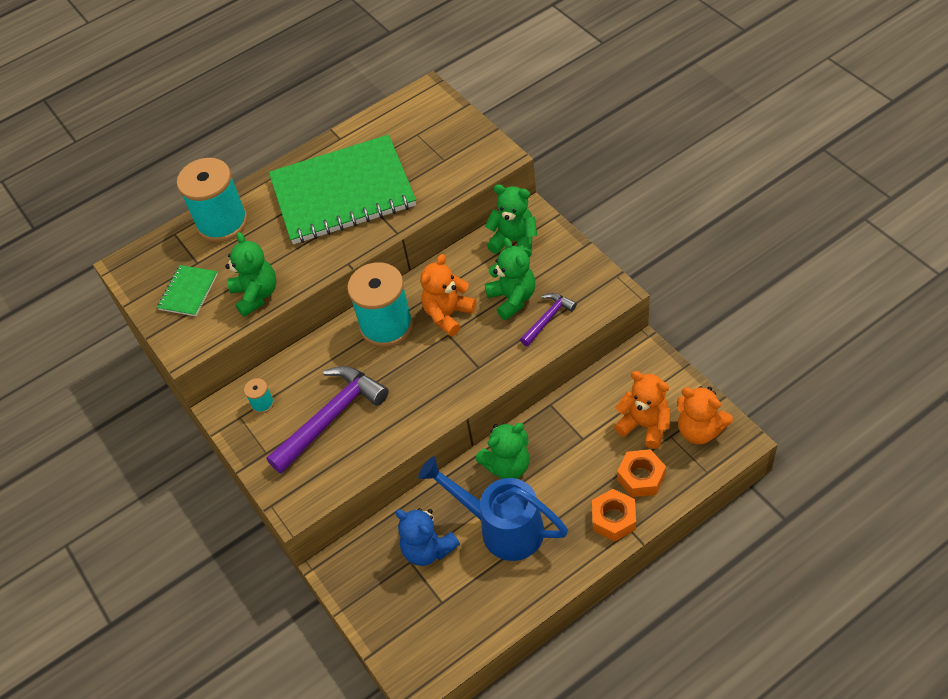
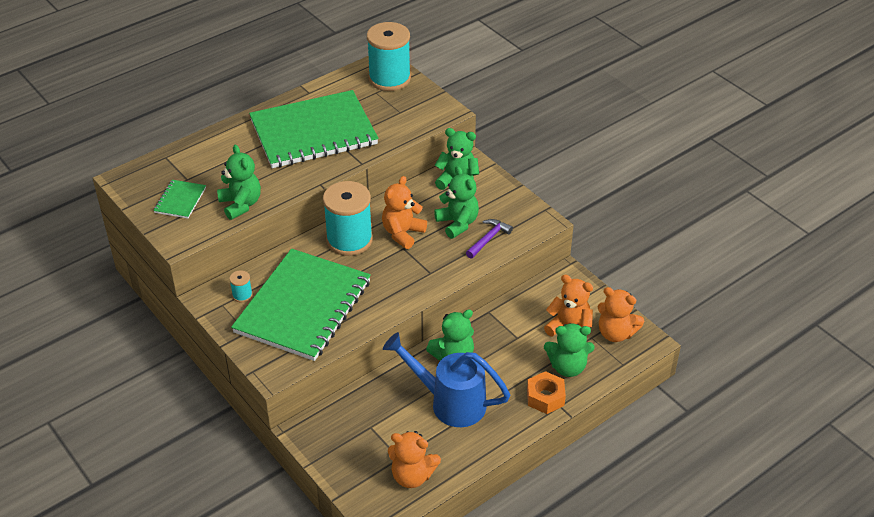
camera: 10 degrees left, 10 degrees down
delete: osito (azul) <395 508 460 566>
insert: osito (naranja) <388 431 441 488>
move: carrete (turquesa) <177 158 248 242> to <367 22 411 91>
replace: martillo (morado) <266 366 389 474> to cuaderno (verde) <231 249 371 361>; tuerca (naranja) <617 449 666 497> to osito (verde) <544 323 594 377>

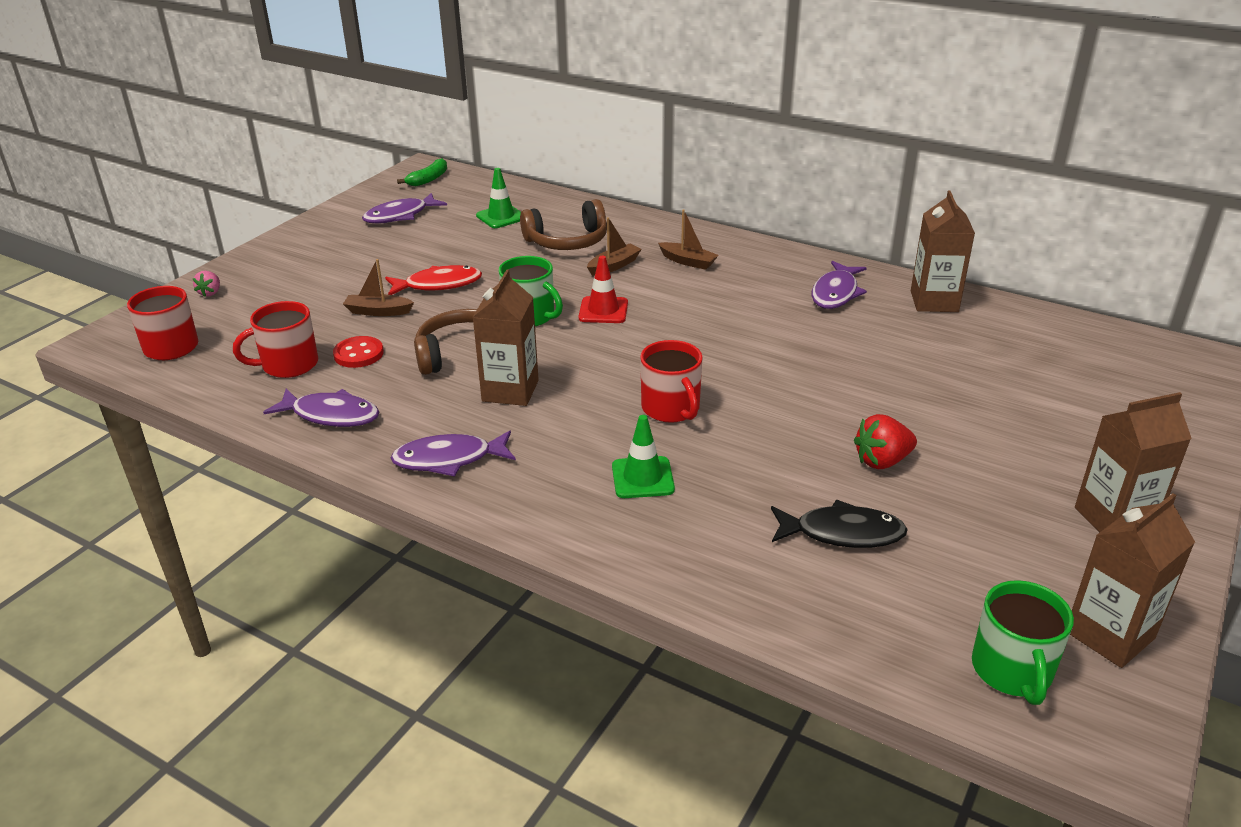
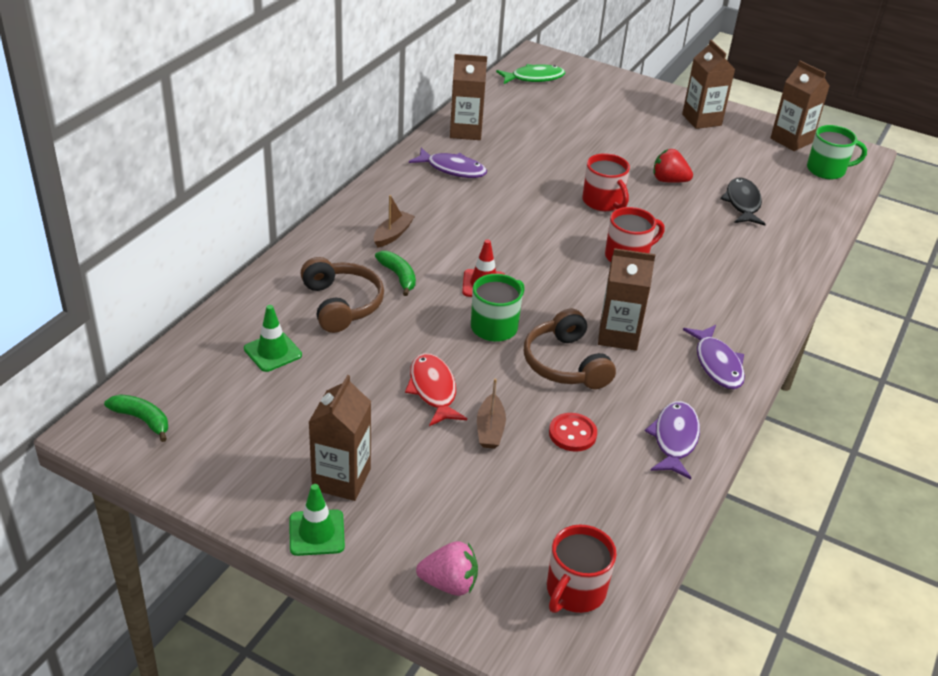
camera: 95 degrees left, 5 degrees up
delete: pez (morado) <362 193 447 224>
insert: cartón de leche (marrón) <309 375 371 501>; pez (verde) <496 64 565 84>
move: taza (rojo) <233 301 318 378> to <583 153 630 211>; cono de tráfico (verde) <612 415 675 498> to <290 484 345 556>
replace: barco (marrón) <587 217 641 276> to plátano (verde) <375 251 416 296>
rotate: fresa (rojo) <854 414 917 469> = <653 149 693 183> 135 degrees clockwise
resize: fresa (rosa) <193 271 220 297> = <416 541 478 596> x1.64

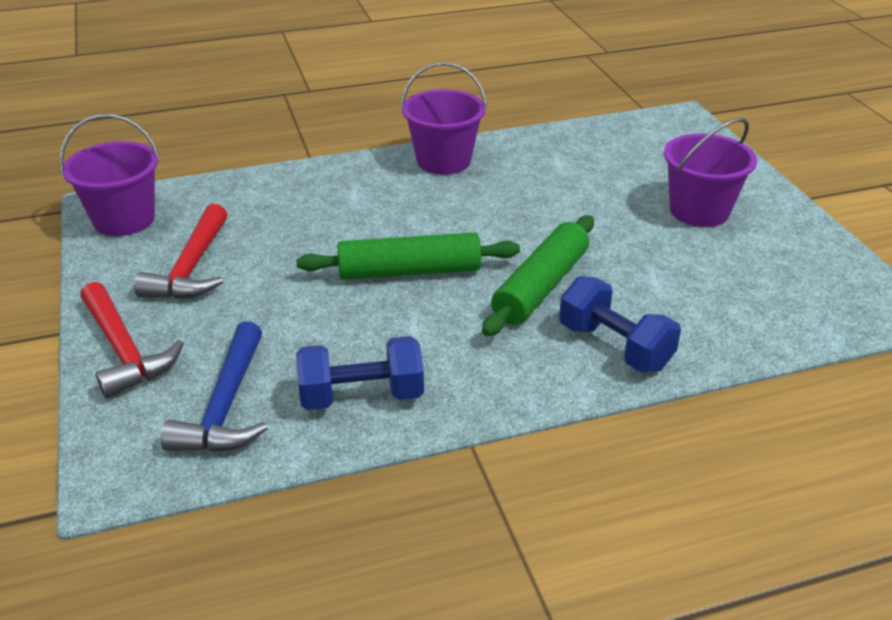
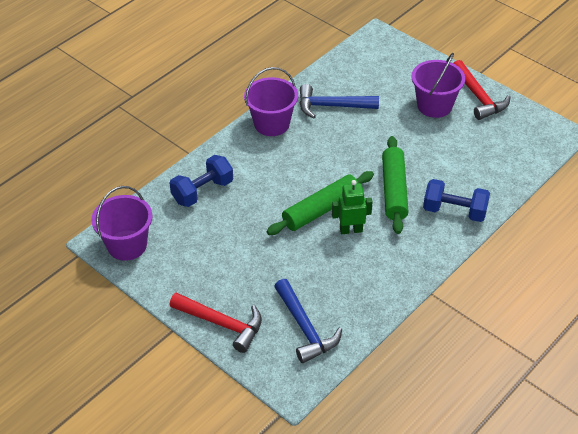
camera: 30 degrees left, 10 degrees up
insert: martillo (azul) <300 84 379 119>; robot (verde) <332 180 372 234>
move: martillo (rojo) <134 204 227 299> to <453 60 510 120>; mancuerna (azul) <296 336 424 410> to <170 155 233 207>

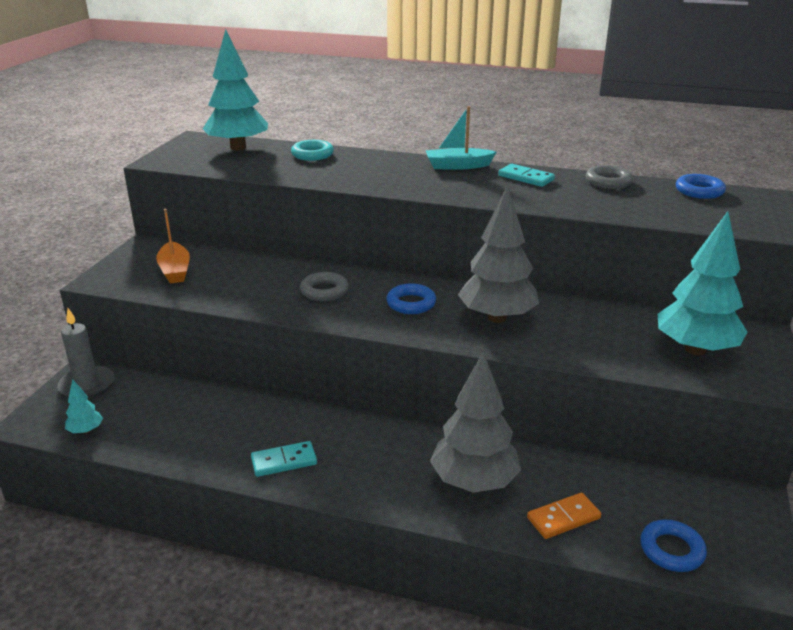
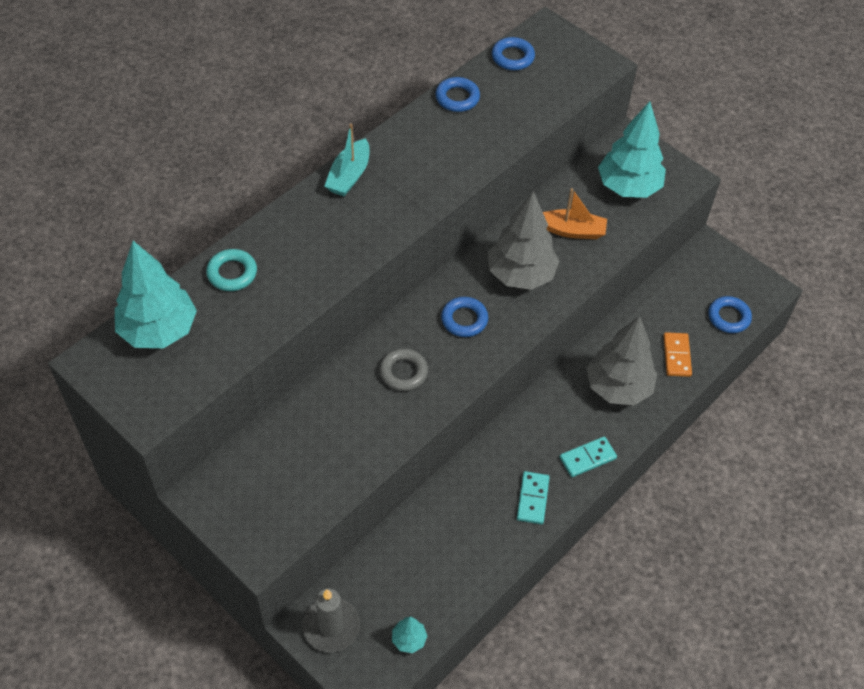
camera: 65 degrees left, 25 degrees up
move: barco (naranja) <156 209 190 284> to <543 188 607 239>; ficha de dominó (turquesa) <498 164 555 187> to <560 436 617 477>
recolor: anillo (gris) <586 165 633 189> to anillo (azul) <435 77 480 112>

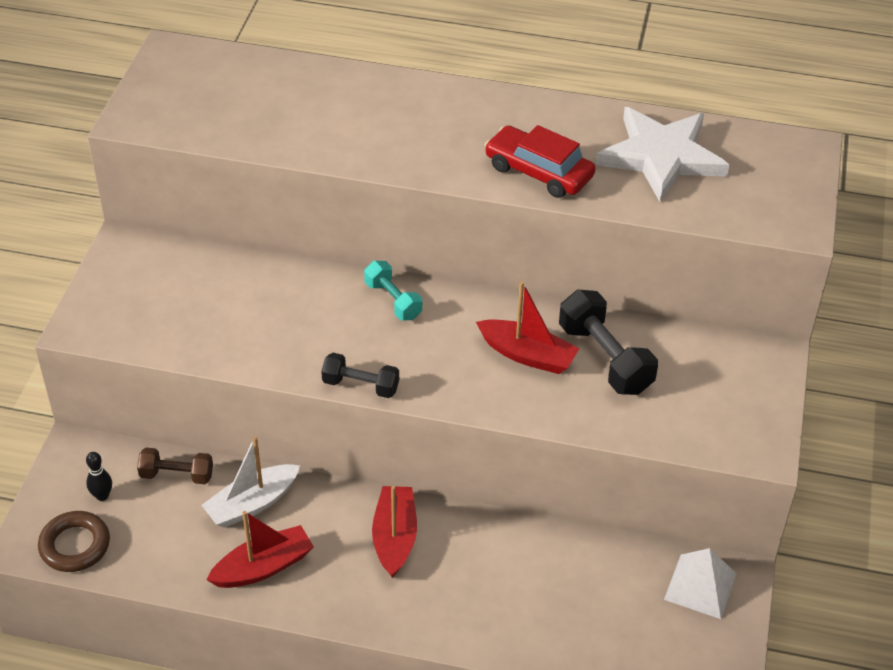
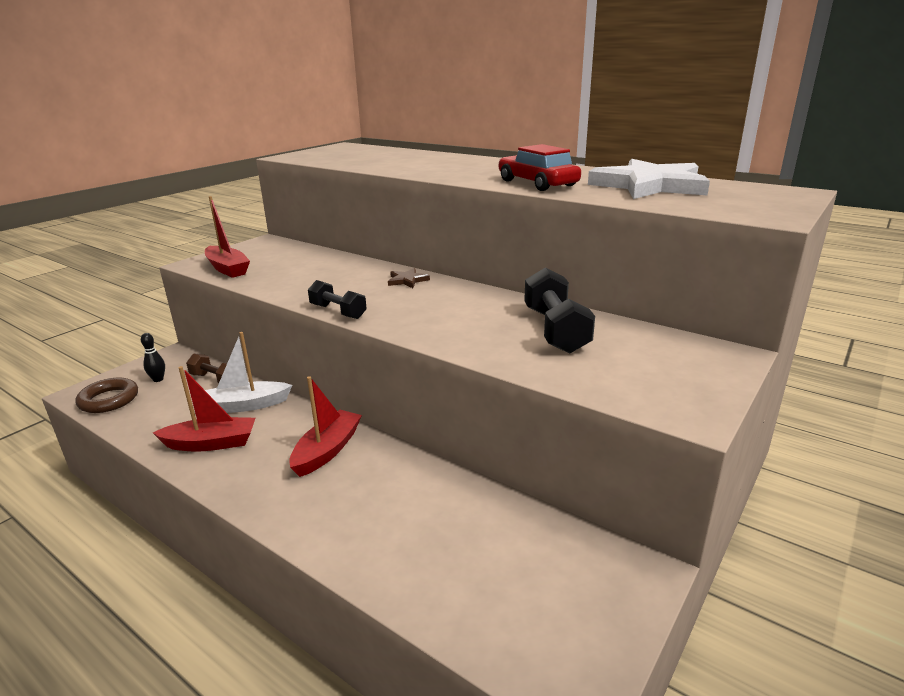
camera: 25 degrees right, 20 degrees down
delete: pirámide (blanco) <664 548 737 619>
move: barco (rojo) <476 281 580 374> to <205 196 250 278>
replace: mancuerna (turquesa) <364 261 422 320> to estrella (marrón) <388 268 430 288>

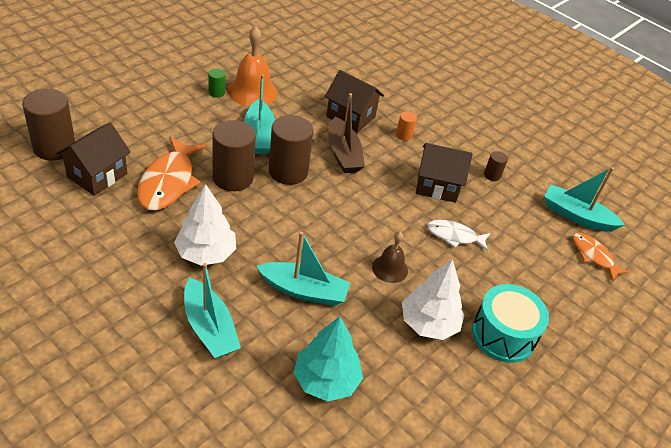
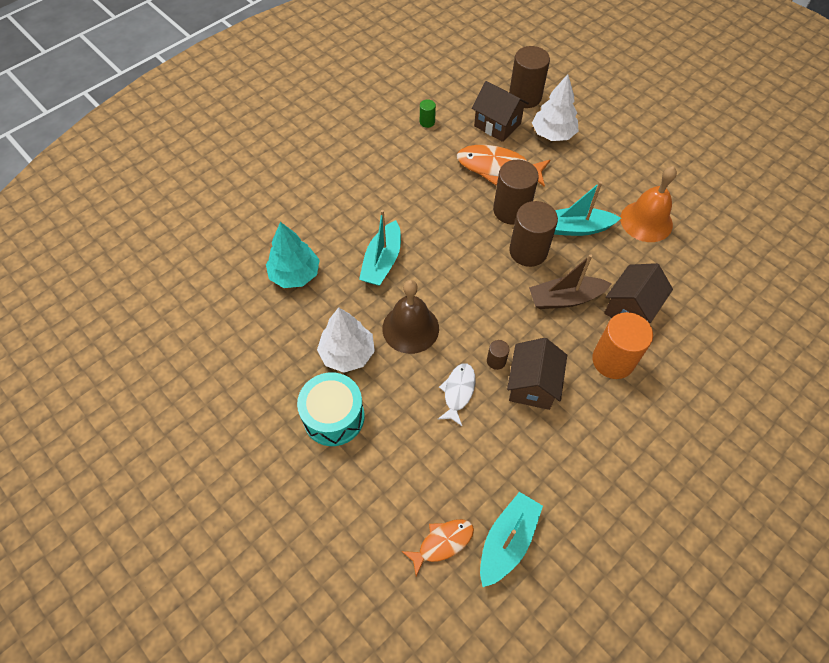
camera: 100 degrees right, 15 degrees up
delete: barco (turquesa) <184 263 241 358>
move: árbol (blanco) <174 184 236 266> to <532 74 578 141>; cilindro (verde) <208 68 225 98> to <420 100 436 128>; cilindro (marrón) <484 151 508 181> to <487 340 509 370>
resize: campana (marrón) <372 231 408 283> = <382 280 439 354> x1.67; cilindro (naranja) <396 111 417 141> = <592 312 653 379> x2.18

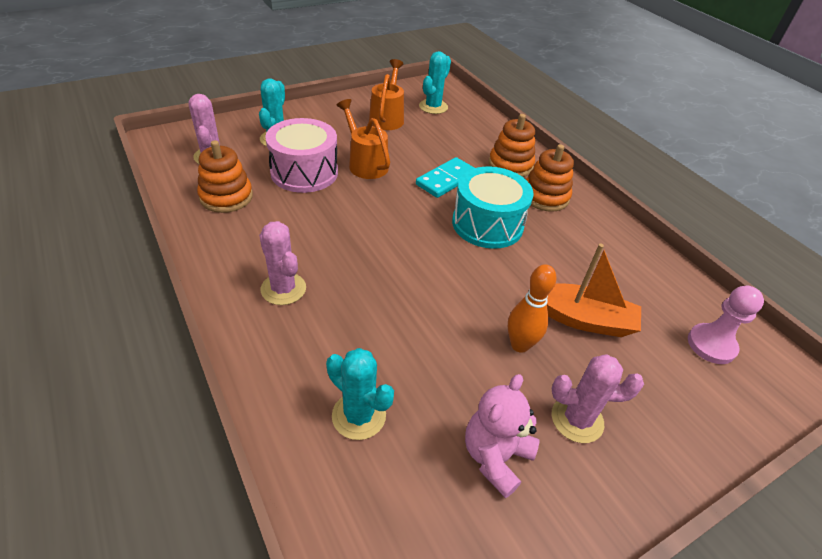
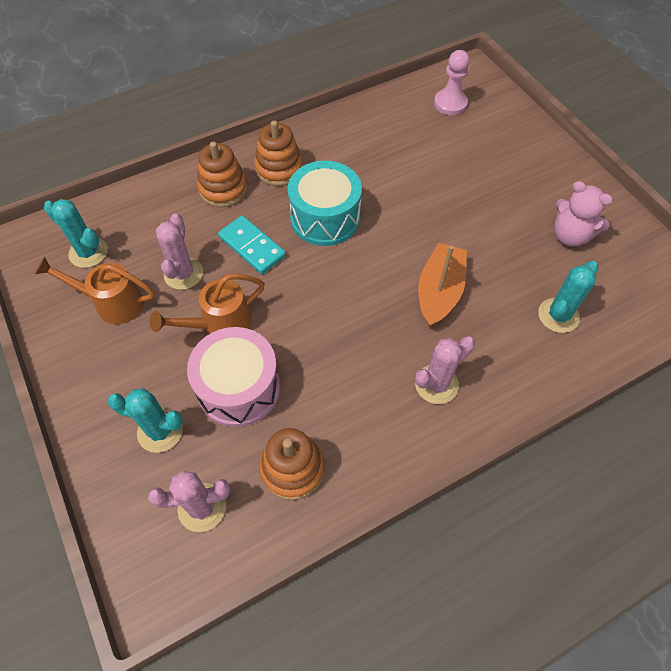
camera: 85 degrees left, 15 degrees up
delete: bolo (naranja) <508 265 556 353>
move: barco (naranja) <547 244 641 337> to <418 243 467 327>; cactus (rosa) <552 354 644 443> to <156 214 203 290>

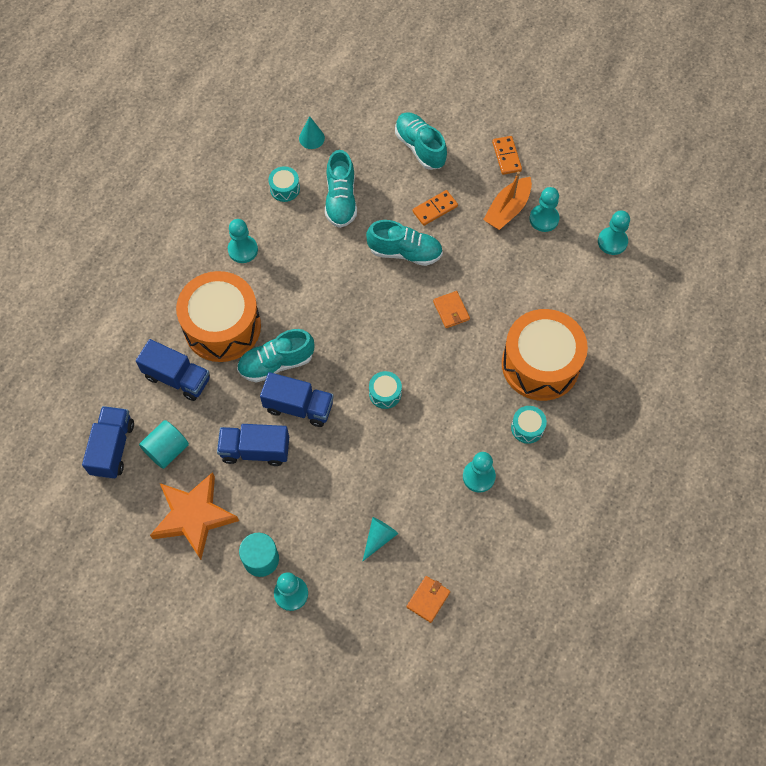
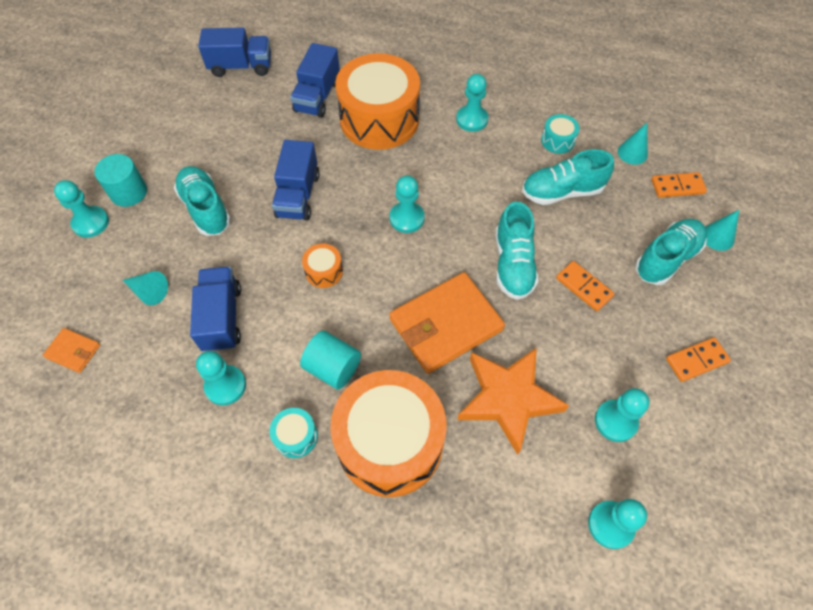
camera: 80 degrees right, 5 degrees down
delete: barco (naranja) <483 171 532 230>
insert: peón (turquesa) <389 175 425 233>; ficha de dominó (naranja) <651 172 707 198>; cono (turquesa) <705 210 739 251>
move: cilindro (turquesa) <139 420 189 469> to <300 331 361 390>; estrella (naranja) <150 472 239 560> to <457 348 569 455>; camión (azul) <217 424 289 466> to <190 267 241 352>; zapato (turquesa) <237 329 314 383> to <174 166 231 236>
recolor: tambor (turquesa) <369 371 402 409> to tambor (naranja) <302 244 343 288>
resize: cartera (naranja) <433 291 470 328> = <389 272 505 374> x2.18

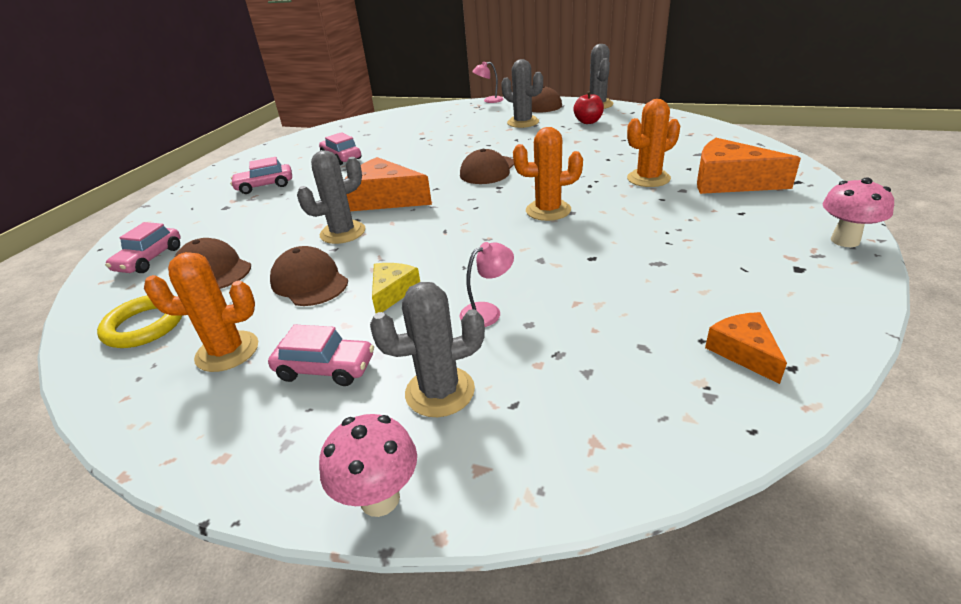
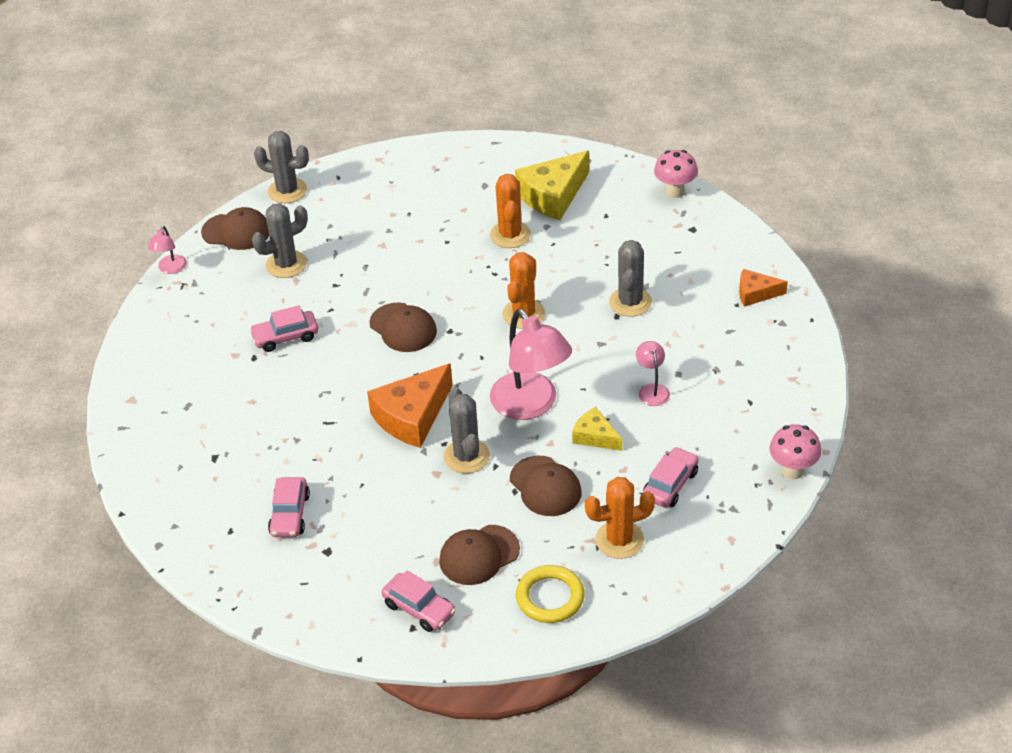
camera: 70 degrees left, 10 degrees up
delete: manzana (rojo) <573 91 604 124>
insert: lámpara (rosa) <490 309 572 420>
move: coche (rosa) <319 132 361 165> to <249 305 318 352>; cactus (gris) <370 282 485 417> to <609 240 652 317>
recolor: queso (naranja) <697 138 801 194> to queso (amarillo) <515 150 589 220>
rotate: cactus (naranja) <144 252 258 372> = <585 477 655 559> 60 degrees clockwise; gorra (marrón) <270 246 348 306> = <510 456 582 516> 105 degrees counterclockwise

